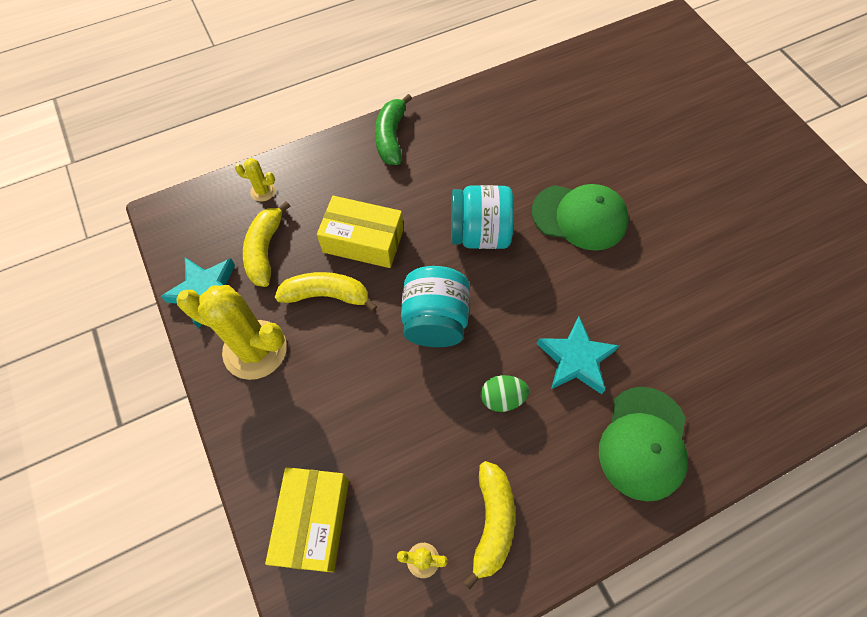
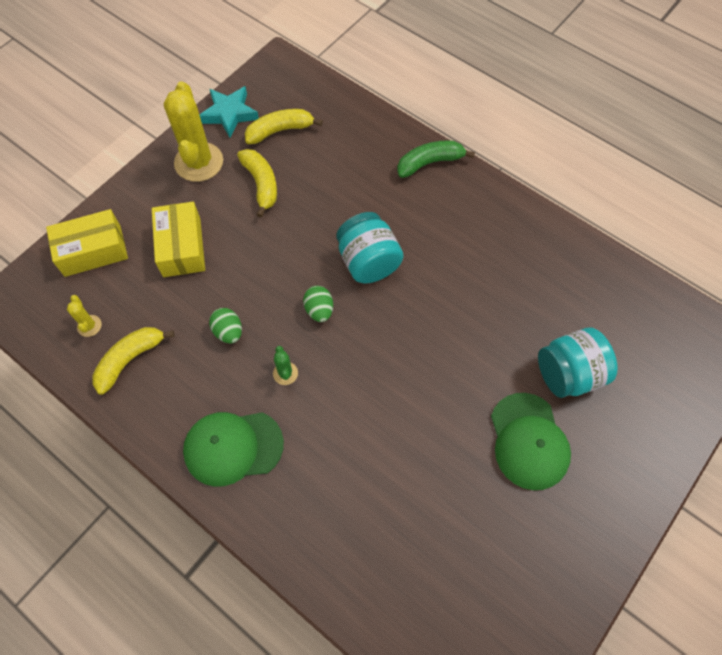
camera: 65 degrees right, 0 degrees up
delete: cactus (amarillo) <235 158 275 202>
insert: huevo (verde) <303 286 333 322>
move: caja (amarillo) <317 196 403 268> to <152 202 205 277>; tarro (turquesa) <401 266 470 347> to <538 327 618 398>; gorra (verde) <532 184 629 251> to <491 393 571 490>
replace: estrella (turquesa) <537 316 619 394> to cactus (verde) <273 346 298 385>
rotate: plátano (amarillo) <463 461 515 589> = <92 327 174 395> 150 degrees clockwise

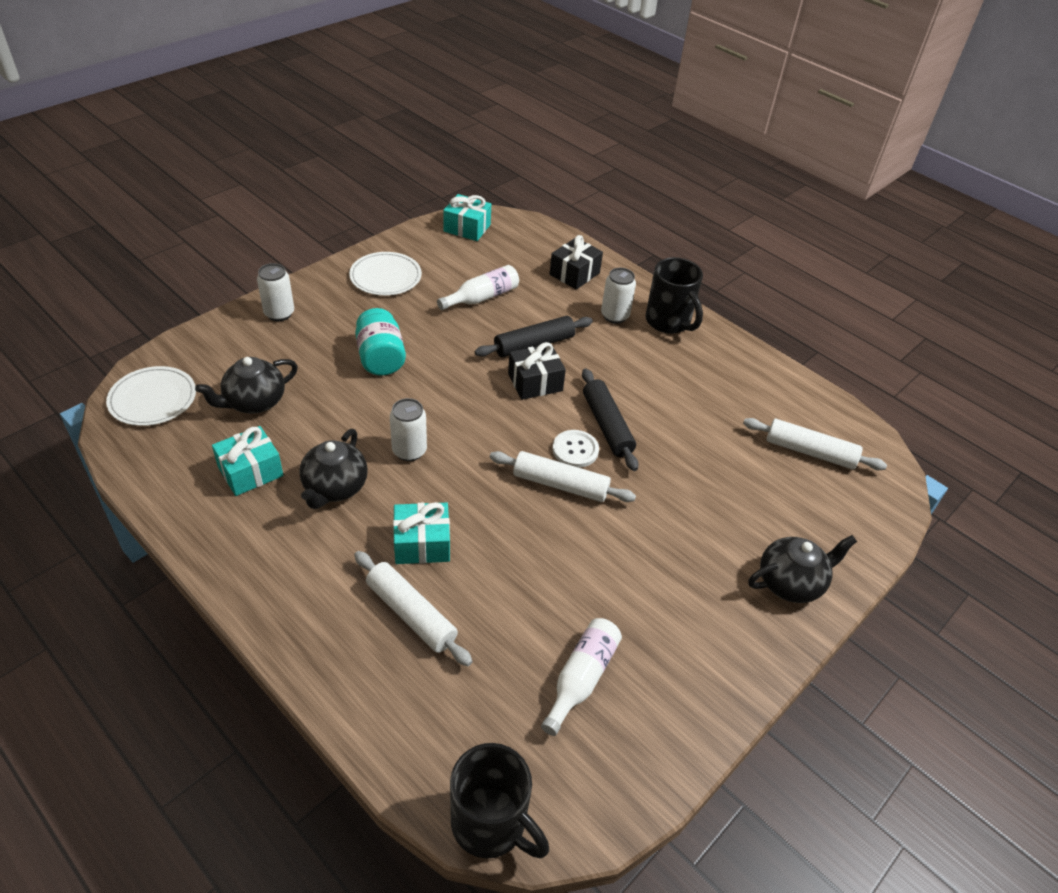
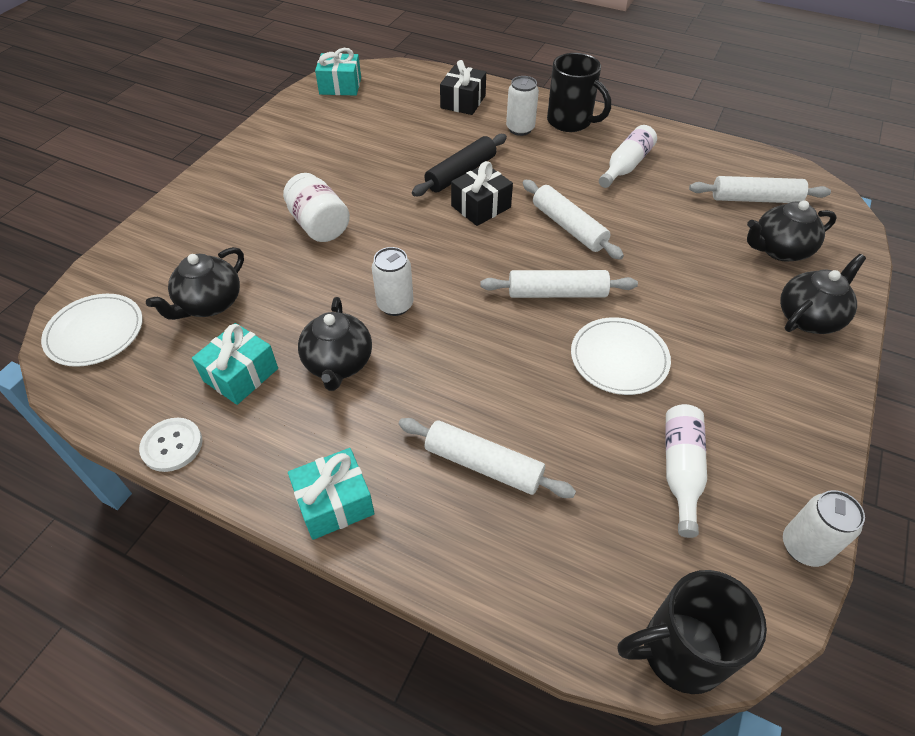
camera: 15 degrees left, 5 degrees up
insert: tetera (negro) <747 200 837 261>
move: lata (blanco) <257 263 294 321> to <783 490 865 567>; plato (blanco) <349 252 422 296> to <571 317 671 395>; regalo (turquesa) <393 502 450 564> to <288 448 375 540>; botella (blanco) <437 265 519 310> to <599 125 657 188>; botón (blanco) <553 430 599 468> to <139 418 202 472>
recolor: tarro (turquesa) <355 308 406 376> to tarro (blanco) <283 173 350 242>; rodillo (negro) <582 368 639 471> to rodillo (blanco) <523 180 624 260>
rotate: taza (negro) <450 743 549 859> = <617 570 767 694> 150 degrees clockwise

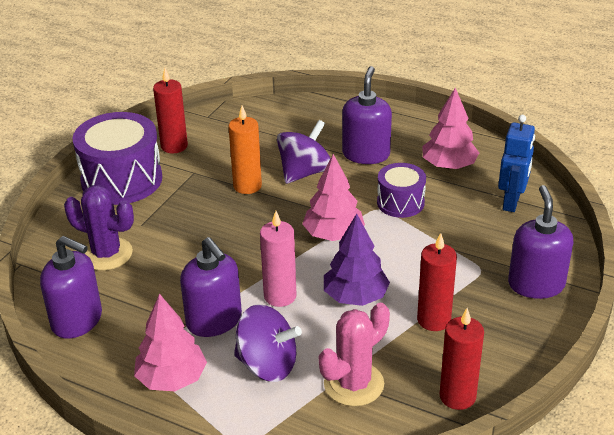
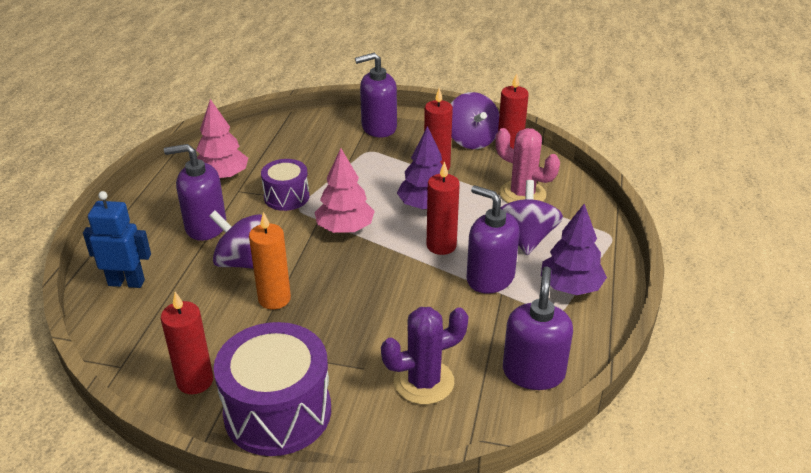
camera: 105 degrees left, 0 degrees up
insert: peonza (morado) <451 92 499 149>
move: robot (azul) <498 115 535 212> to <83 191 151 288>
recolor: árbol (rosa) <134 293 207 391> to árbol (morado) <541 204 607 295>; vela (rosa) <260 211 296 307> to vela (rojo) <426 161 460 255>
rotate: cactus (morado) <64 185 134 271> = <381 307 469 405> 60 degrees clockwise; dispensador de jabón (morado) <180 237 242 337> = <467 185 520 294> 90 degrees counterclockwise

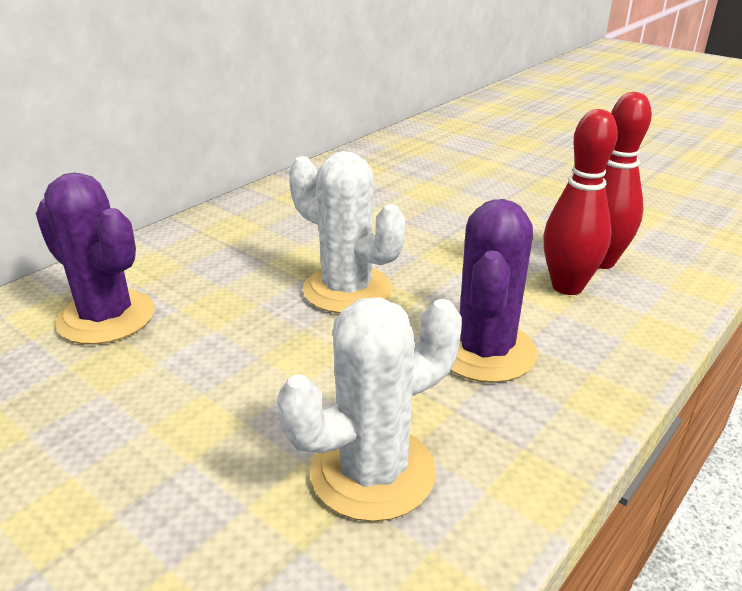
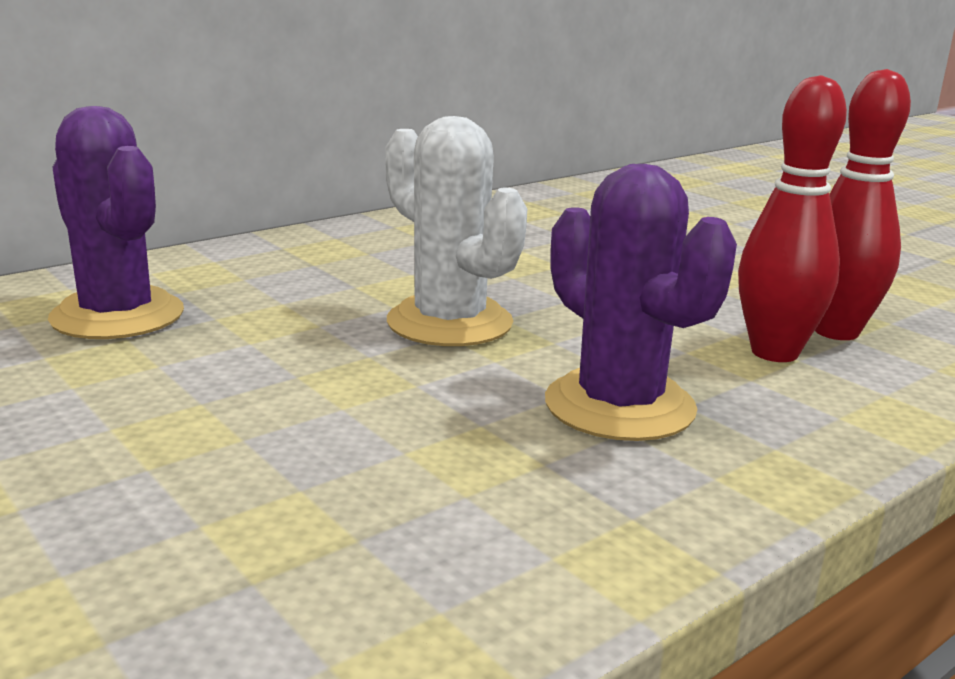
camera: 10 degrees right, 10 degrees down
delete: cactus (blanco) <277 297 462 522>
rotate: cactus (morado) <451 199 537 383> = <545 164 737 441> 60 degrees counterclockwise

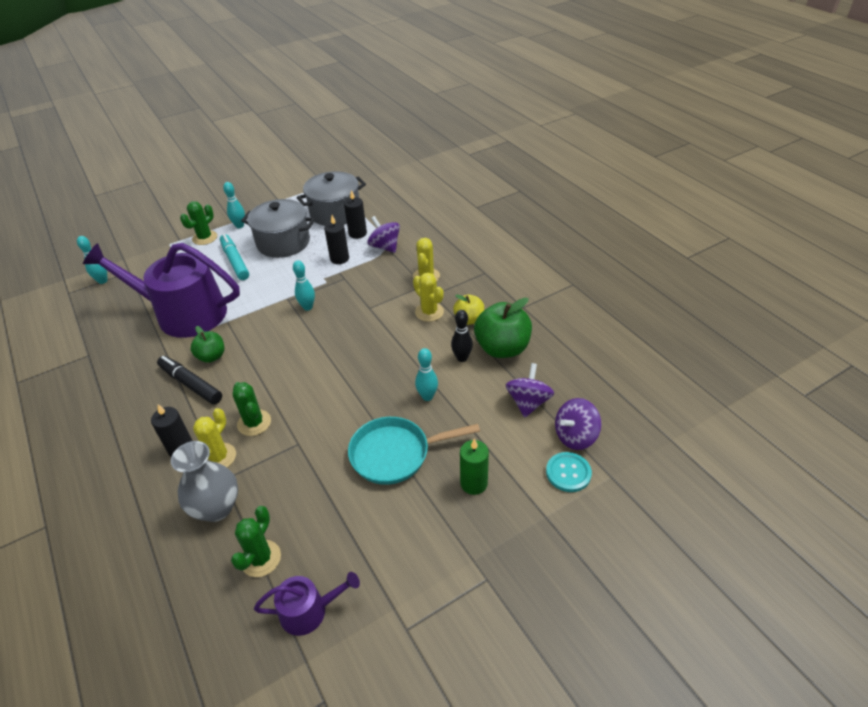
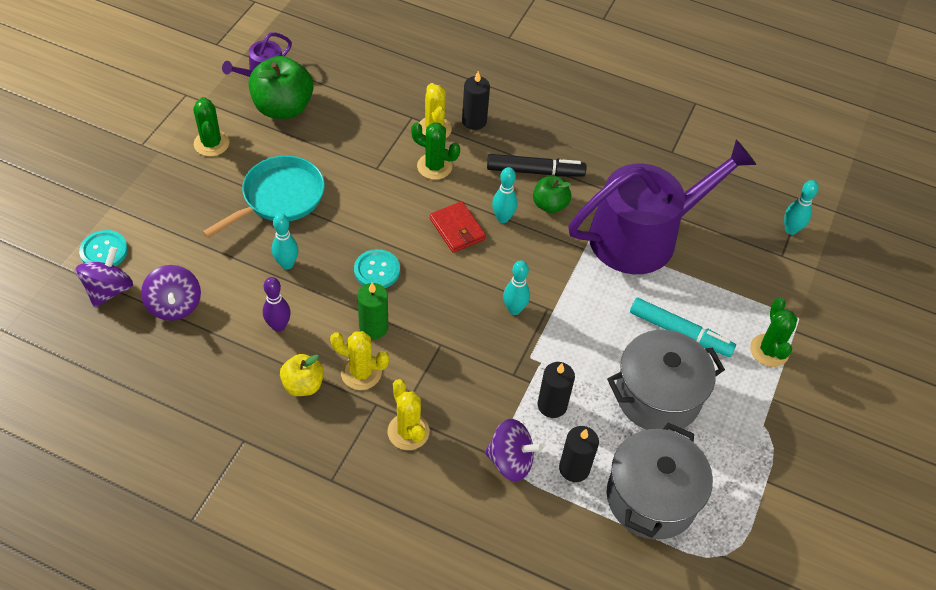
camera: 140 degrees right, 10 degrees up
delete: florero (gris) <171 441 238 522>
insert: botón (turquesa) <354 249 400 288>; cartera (rojo) <430 201 486 253>
move: bolo (turquesa) <223 182 245 228> to <492 167 517 223>; cactus (verde) <231 506 281 577> to <193 97 229 156>; vela (verde) <460 438 489 495> to <357 283 388 339>; manzana (verde) <474 298 532 358> to <249 56 313 119>
recolor: bolo (negro) <451 310 473 362> to bolo (morado) <263 277 291 332>

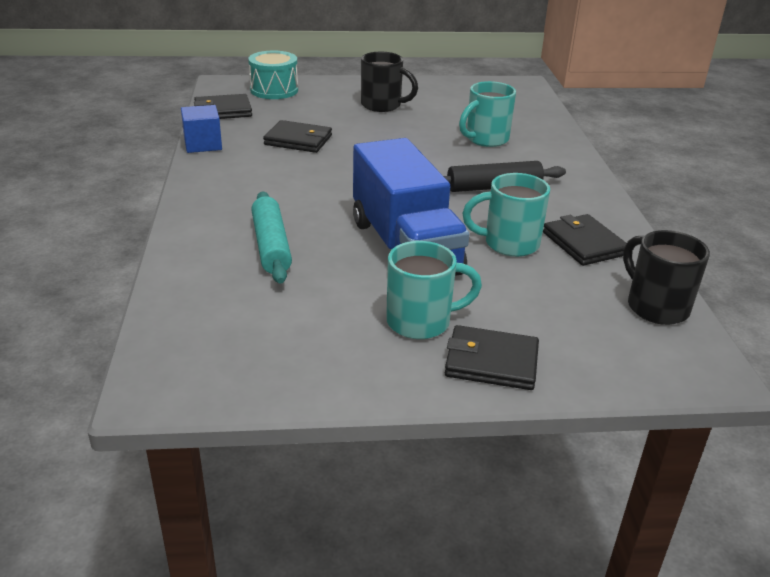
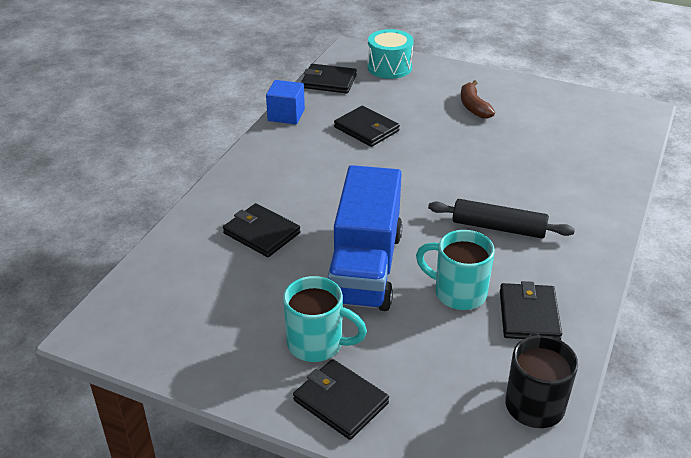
camera: 30 degrees right, 5 degrees up
delete: taza (turquesa) <459 81 516 147>
replace: rodillo (turquesa) <251 192 292 284> to cartera (negro) <223 203 300 257>; taza (negro) <361 52 418 112> to plátano (marrón) <461 80 495 119>

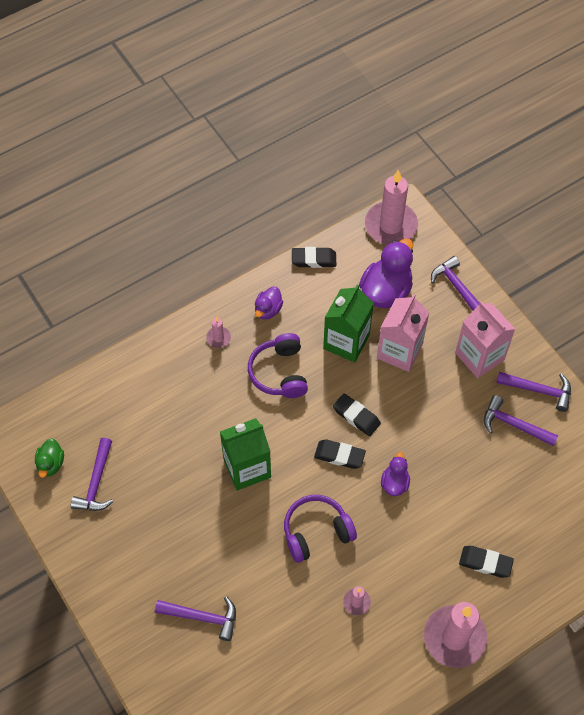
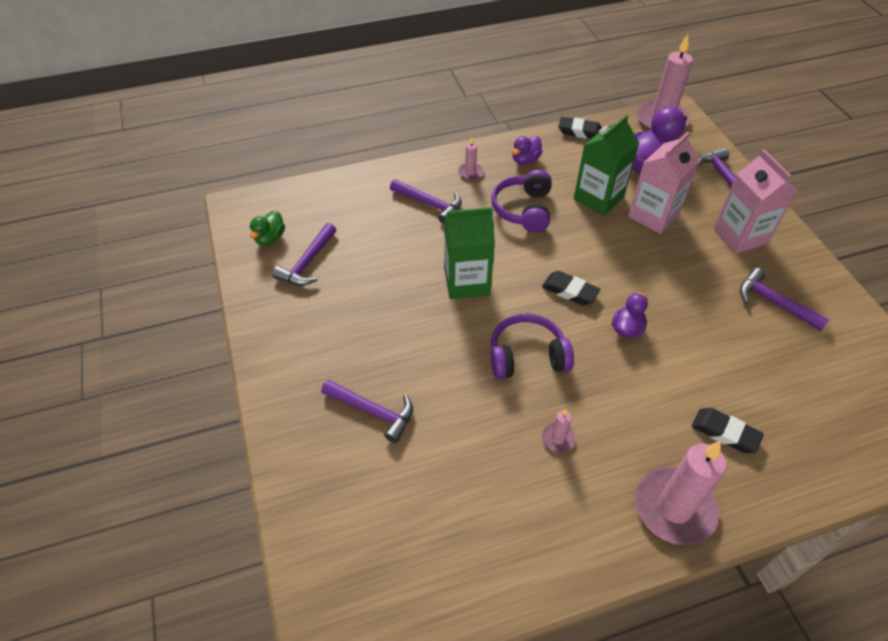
camera: 15 degrees right, 10 degrees down
delete: goma de borrar (negro) <333 393 381 436>
move: martillo (morado) <496 372 571 412> to <390 179 462 224>

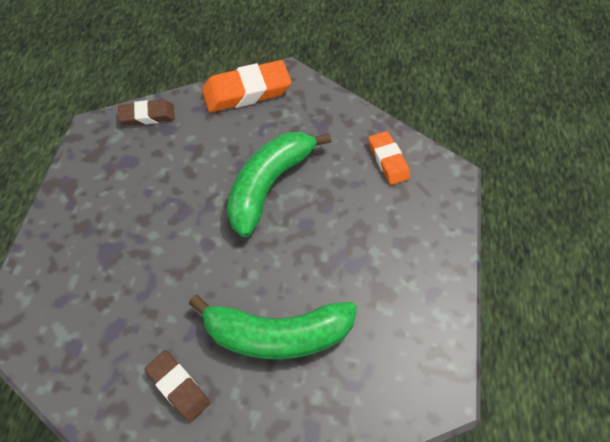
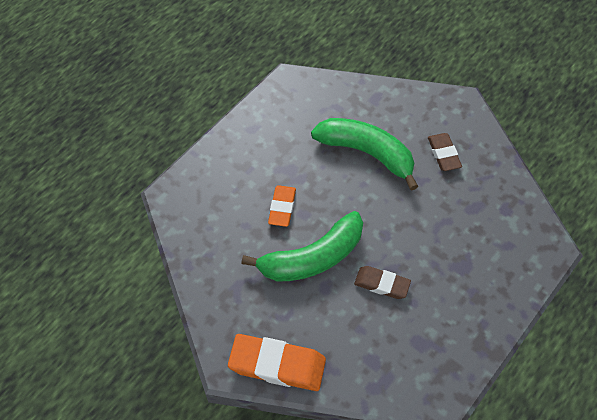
camera: 150 degrees left, 0 degrees up
move: goma de borrar (marrón) <118 99 175 126> to <354 266 411 299>; goma de borrar (naranja) <368 131 410 185> to <268 185 296 227>

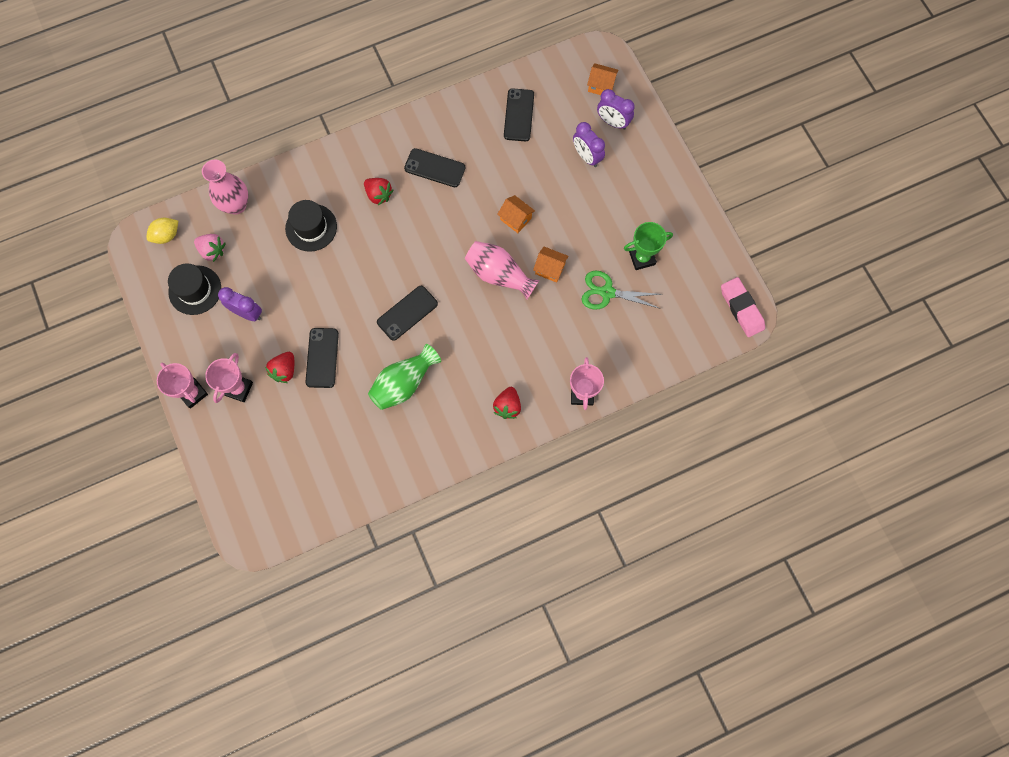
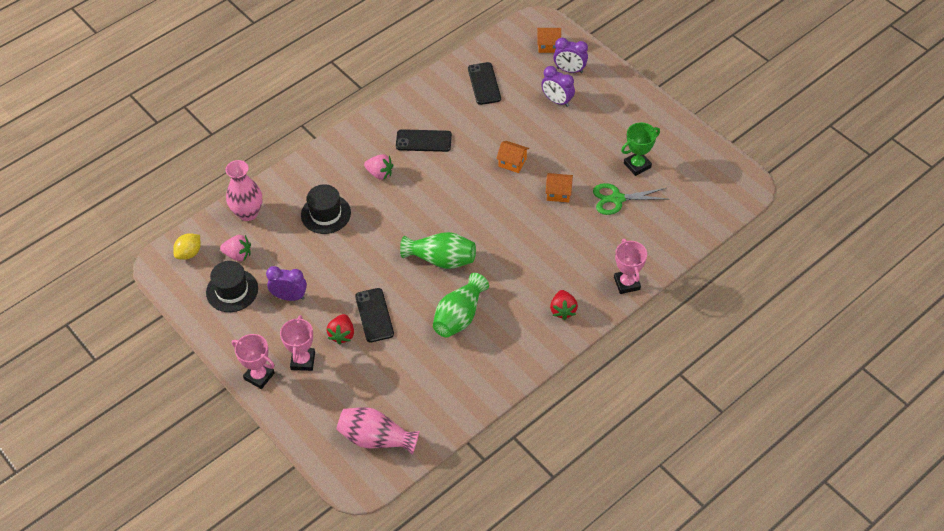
camera: 15 degrees left, 20 degrees down
delete: goma de borrar (rosa) <721 277 765 337>
move: florero (rosa) <465 241 539 299> to <337 407 420 455>
replace: móvil (negro) <377 286 438 341> to florero (verde) <400 232 476 269>
recolor: fresa (rojo) <364 178 393 205> to fresa (rosa) <364 154 393 180>

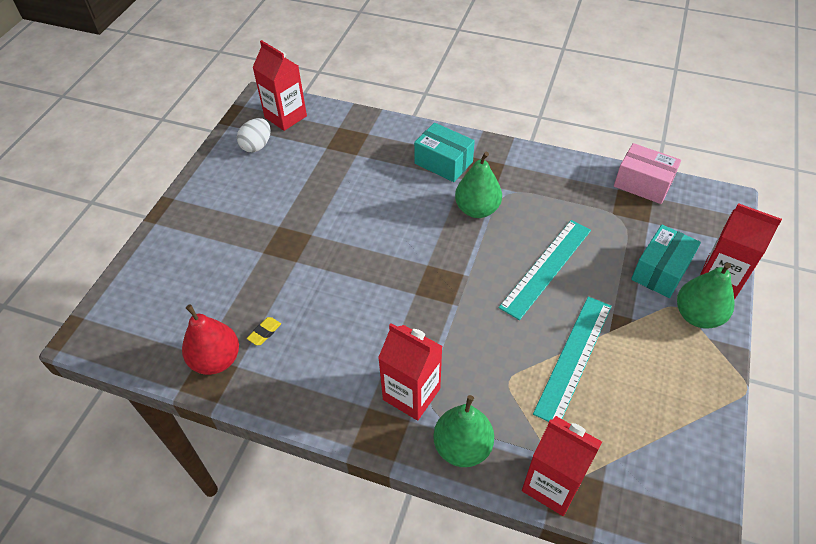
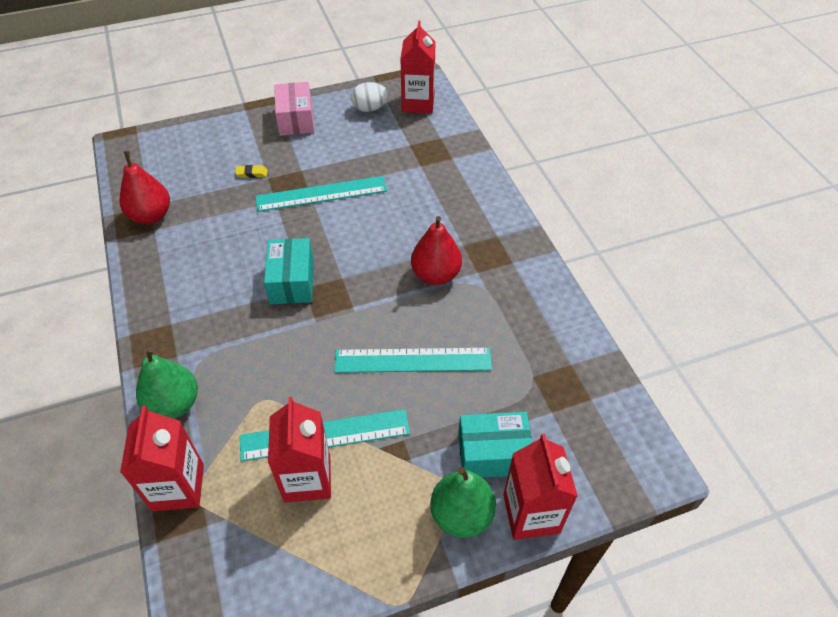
camera: 50 degrees right, 0 degrees up
insert: regla (turquesa) <255 176 387 212>
move: goma de borrar (amarillo) <247 317 281 345> to <235 165 267 178>; cartón de leche (rojo) <378 323 443 421> to <268 397 331 502>; caja (turquesa) <414 123 475 182> to <264 238 314 304>; caja (rosa) <614 143 681 204> to <274 82 314 136>
recolor: pera (verde) <455 152 502 218> to pera (rojo) <411 216 462 285>

